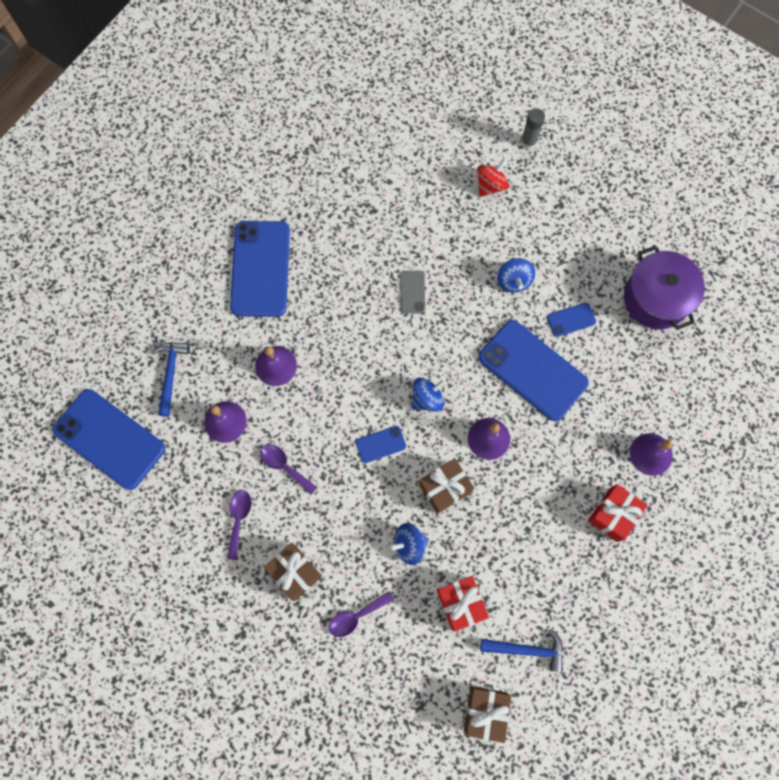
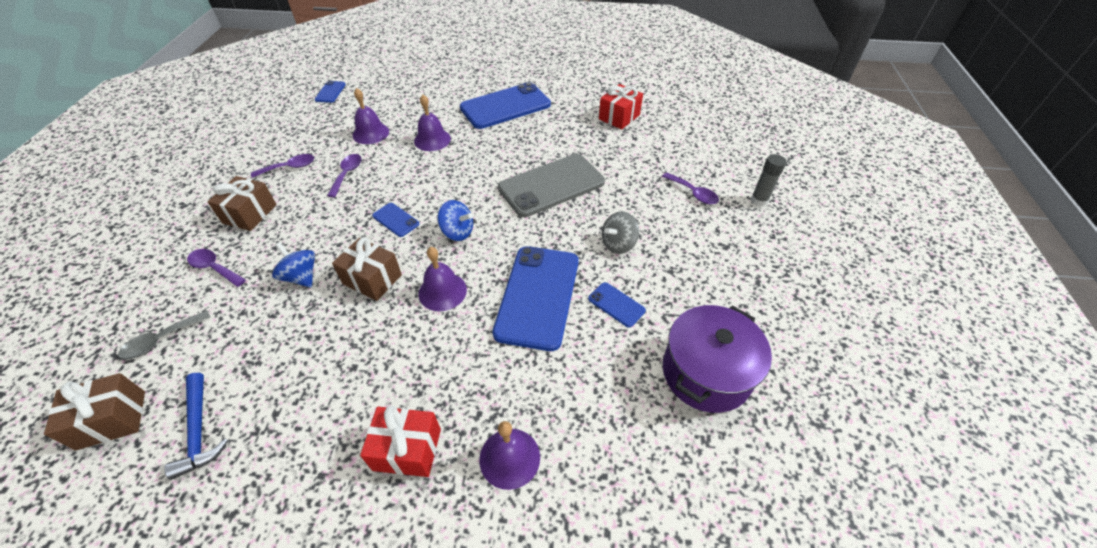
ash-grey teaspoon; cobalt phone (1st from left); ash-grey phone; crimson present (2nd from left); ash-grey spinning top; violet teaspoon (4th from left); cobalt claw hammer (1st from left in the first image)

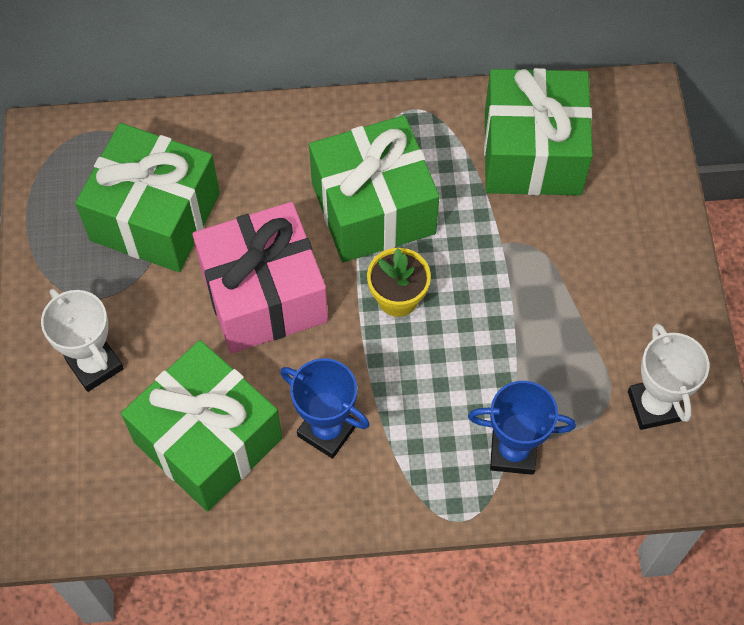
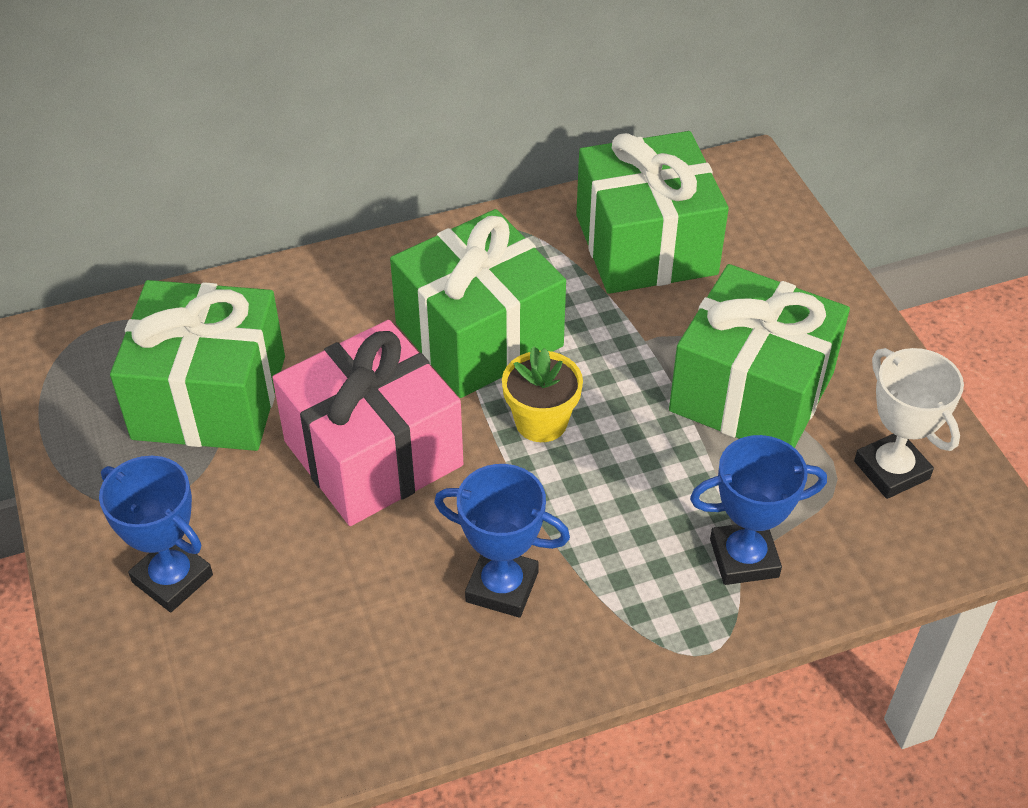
cobalt award cup (1st from left); emerald present (4th from left)

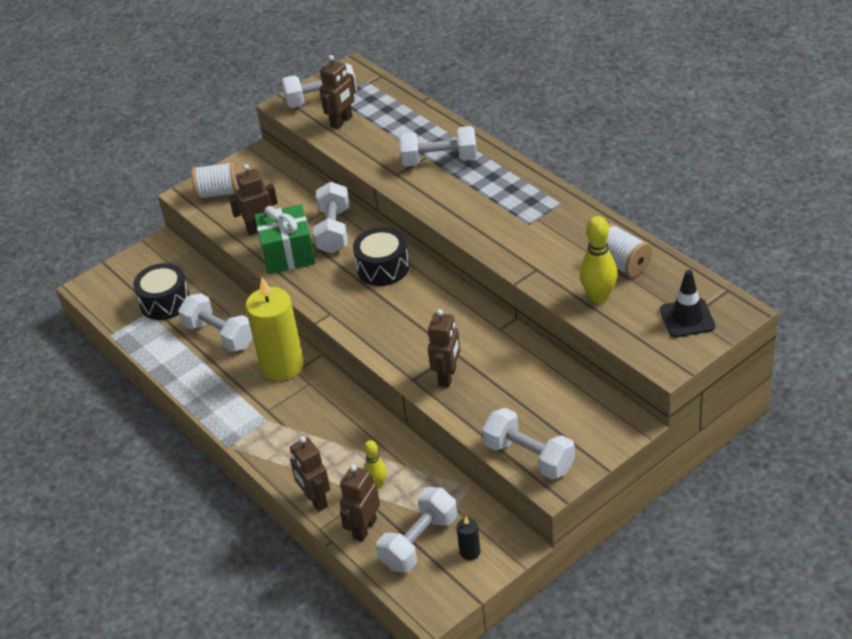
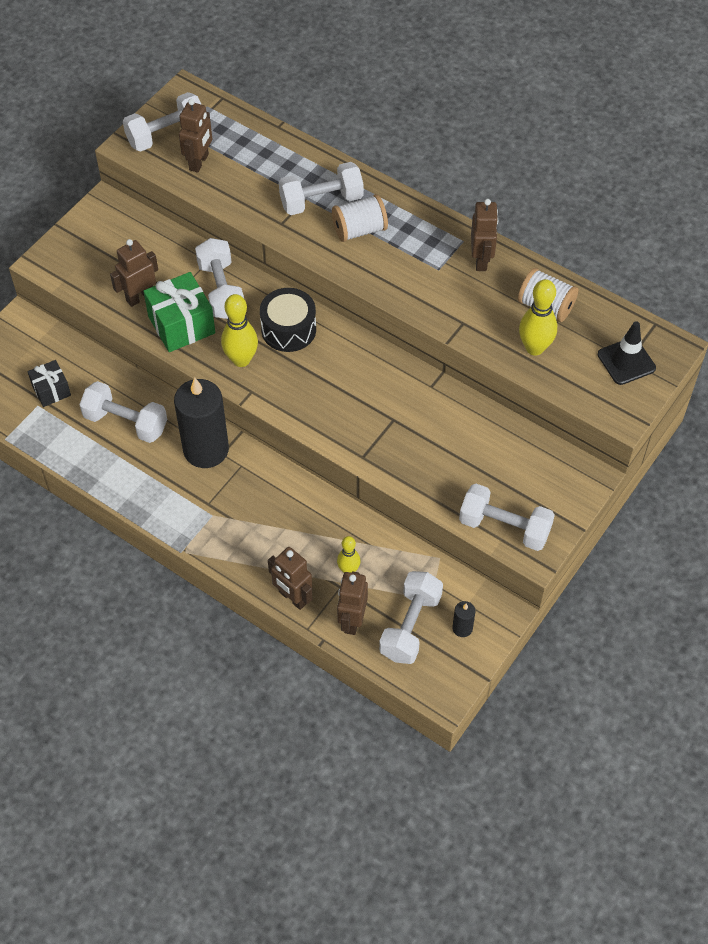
jet-black present; jet-black candle (1st from left); golden skittle (1st from left); pure white bobbin (1st from left); russet robot (5th from left)

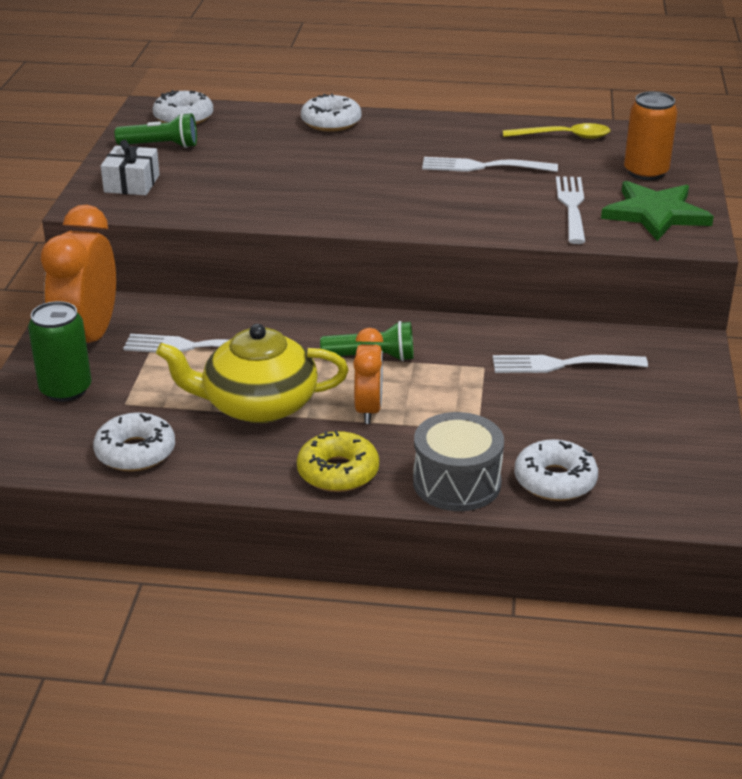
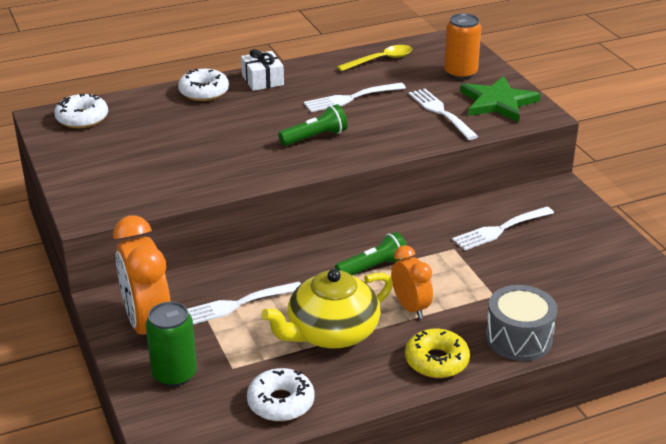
pure white present; emerald pocket torch (1st from left); pure white glazed donut (4th from left in the first image)

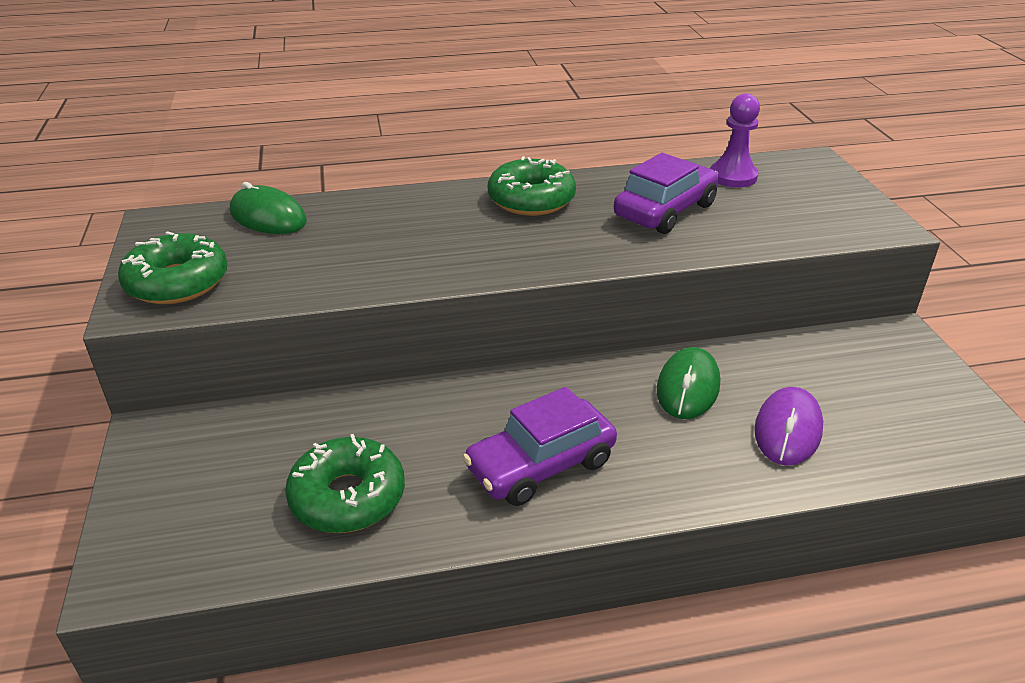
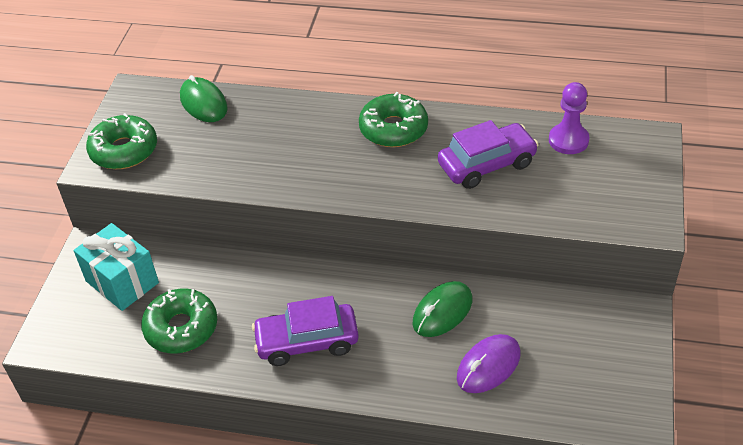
aqua present

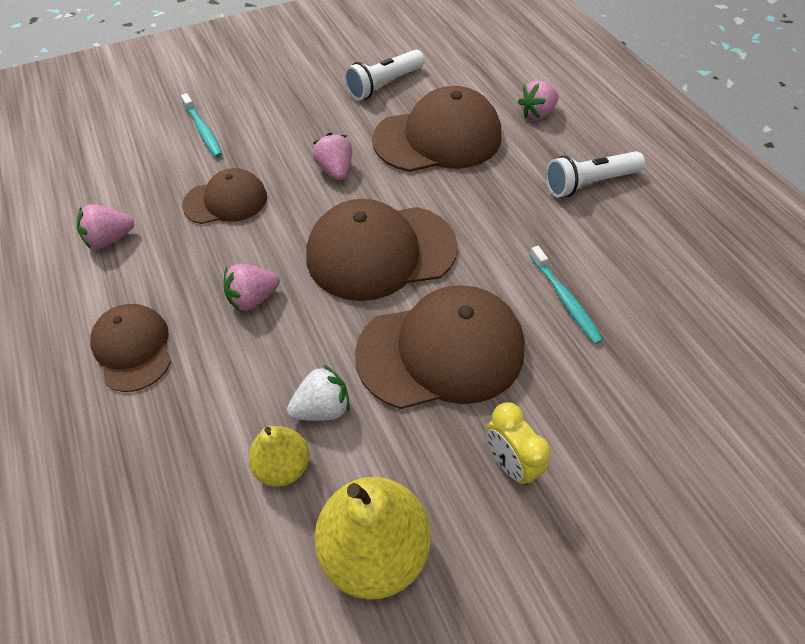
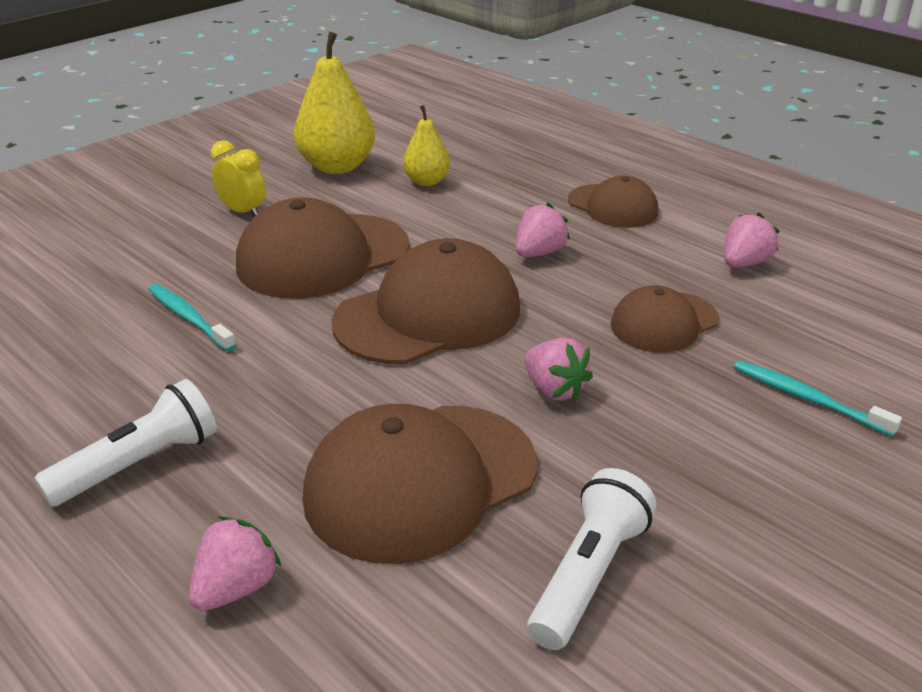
pure white strawberry

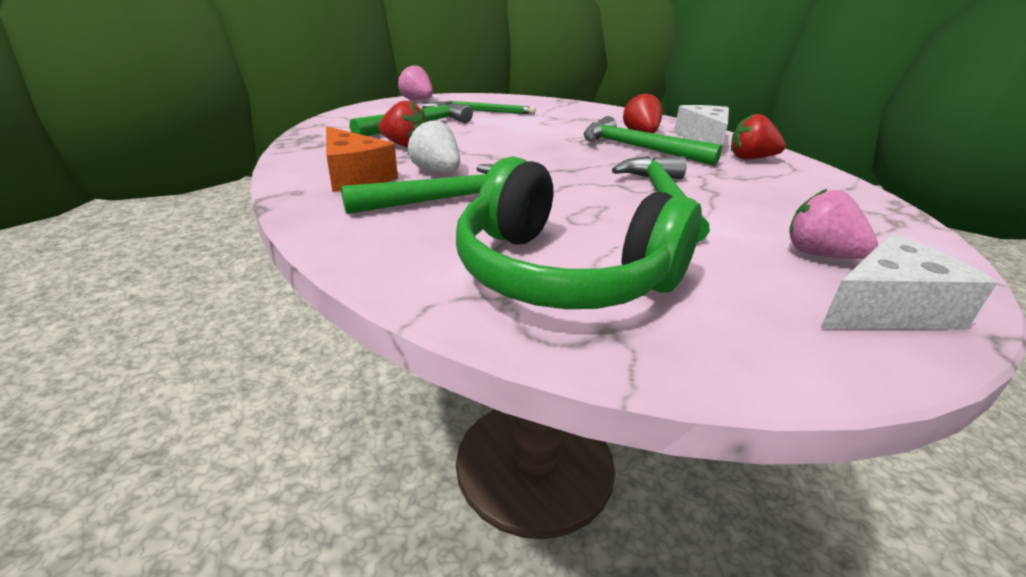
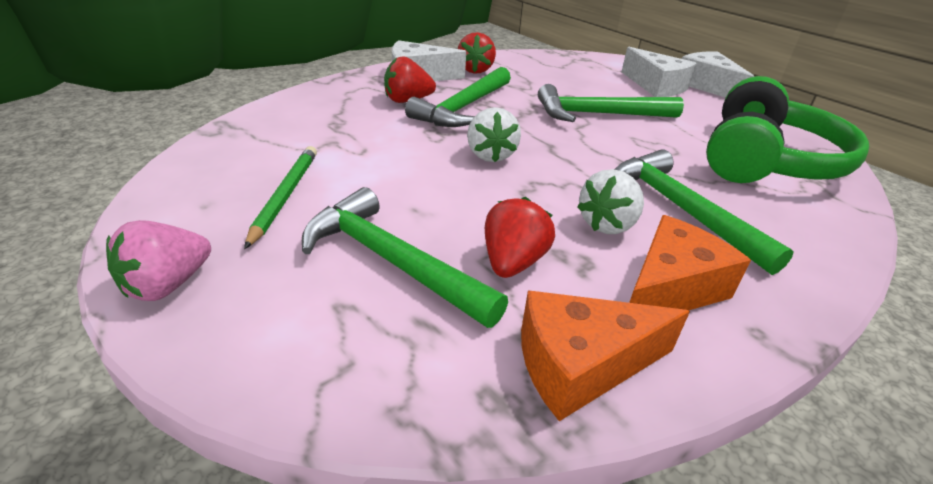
pure white strawberry (1st from left); orange piece of cheese (1st from left); pure white piece of cheese (2nd from left)

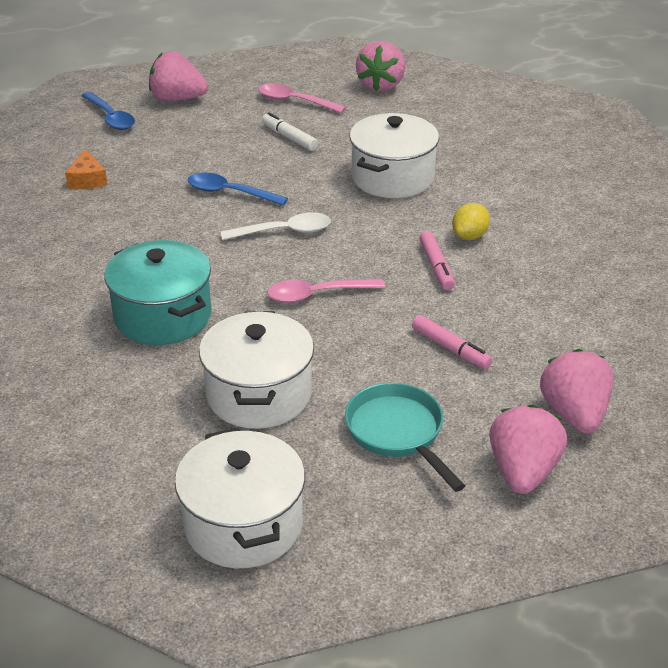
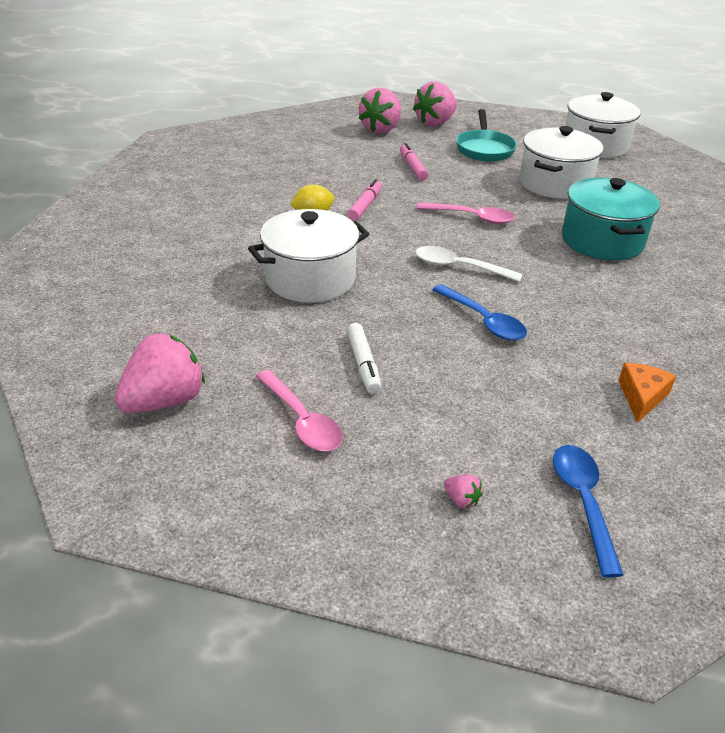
pink strawberry (4th from left)

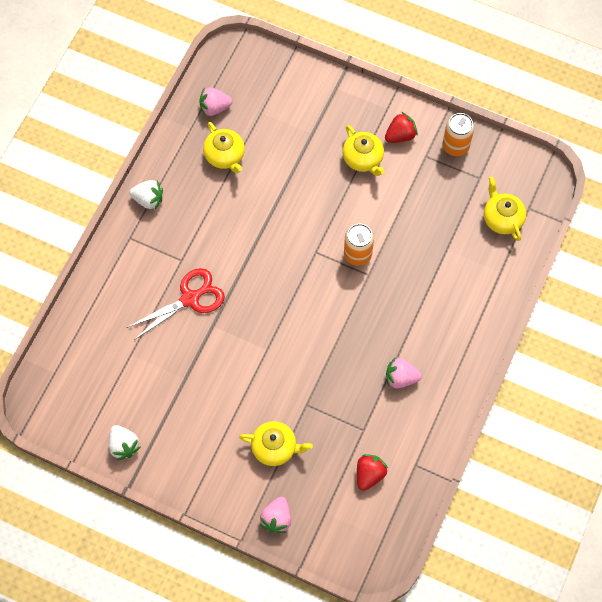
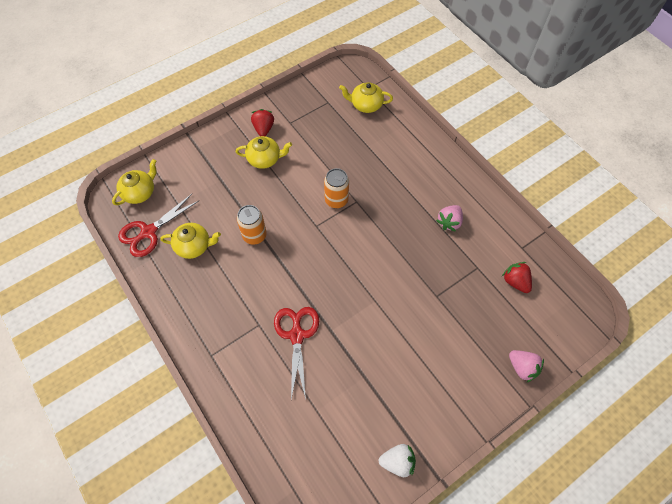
golden china teapot (1st from left); crimson scissors (1st from left); orange soda can (1st from left); pure white strawberry (2nd from left in the first image)

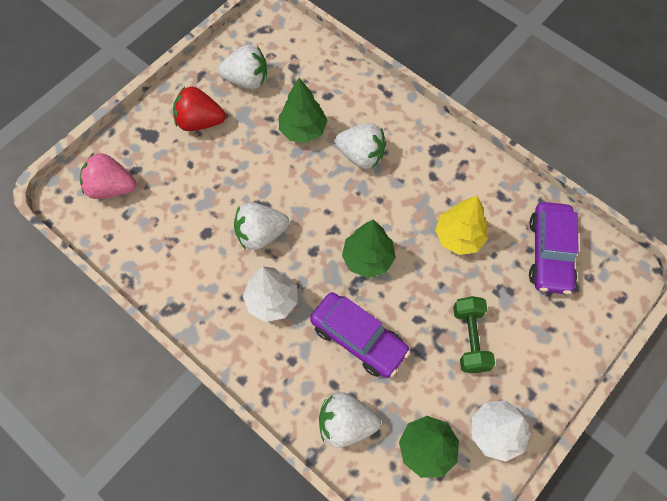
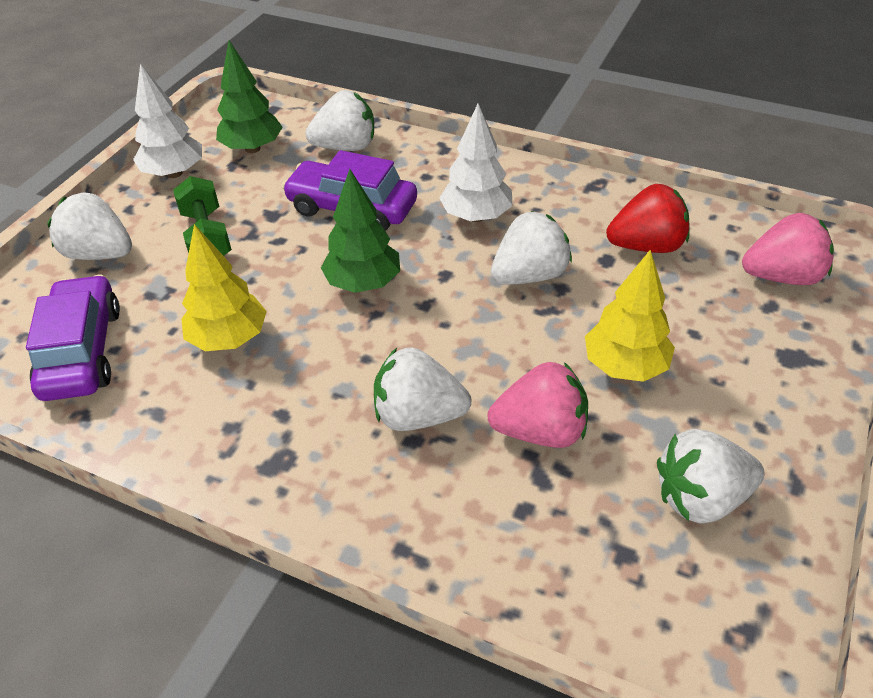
pure white strawberry (1st from left); pink strawberry (1st from left); golden tree (2nd from left); crimson strawberry

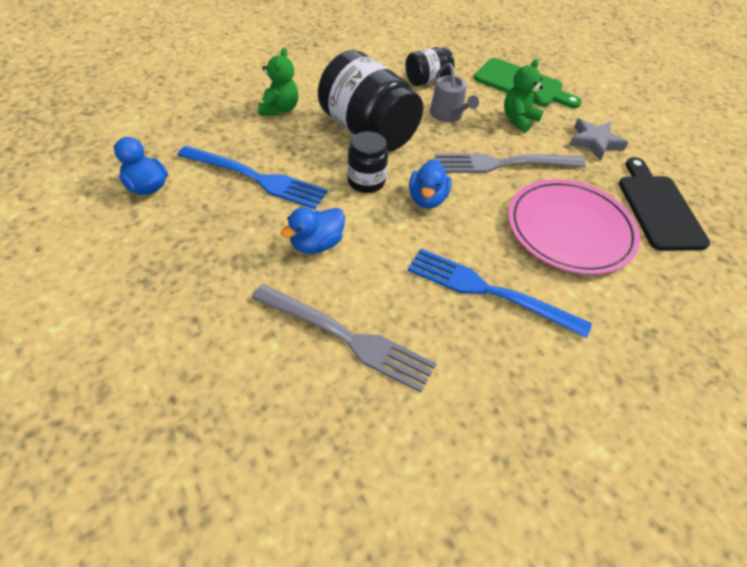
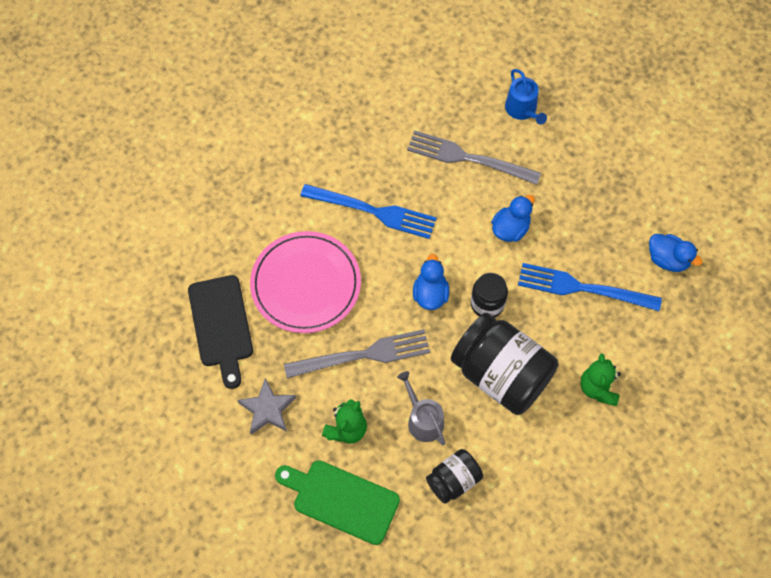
cobalt sprinkling can

